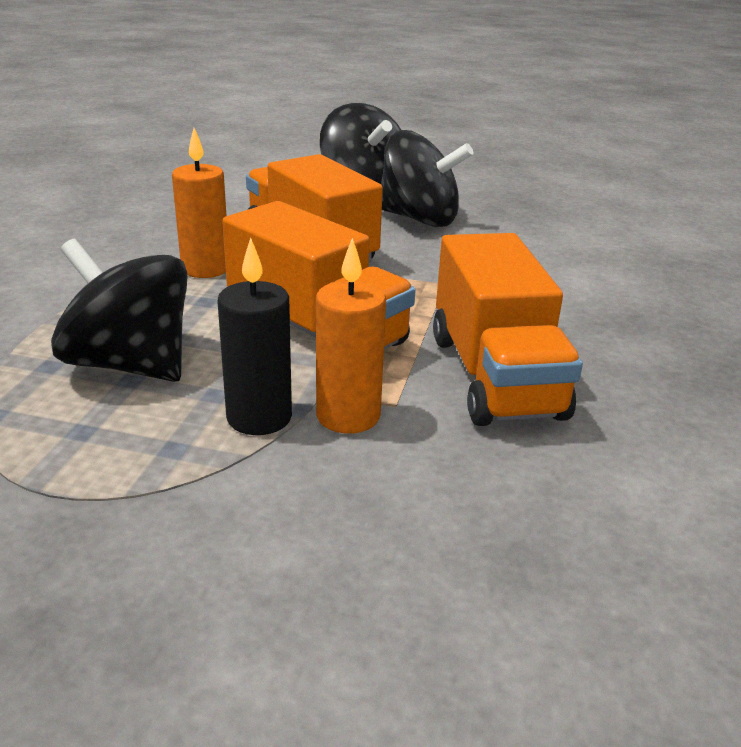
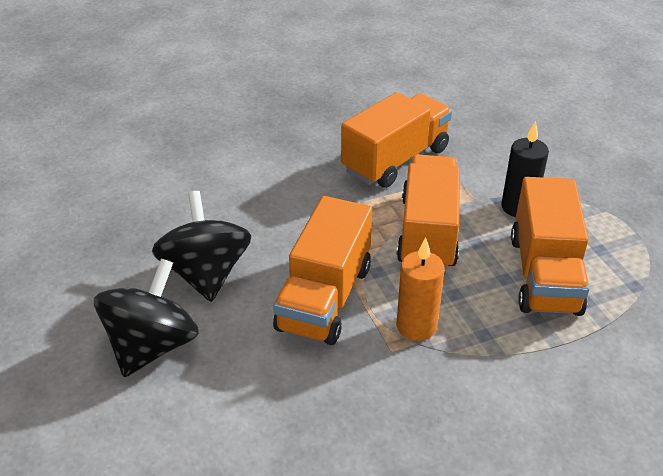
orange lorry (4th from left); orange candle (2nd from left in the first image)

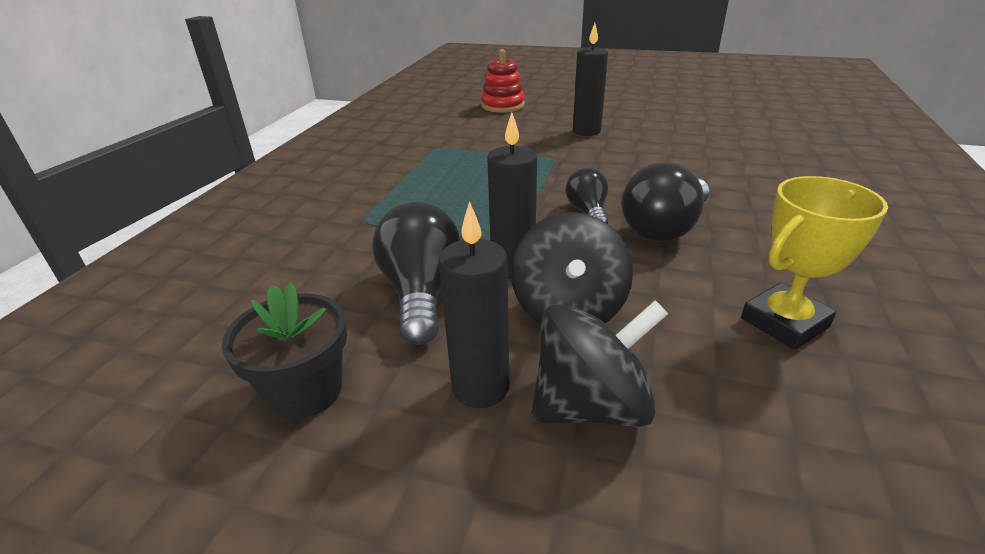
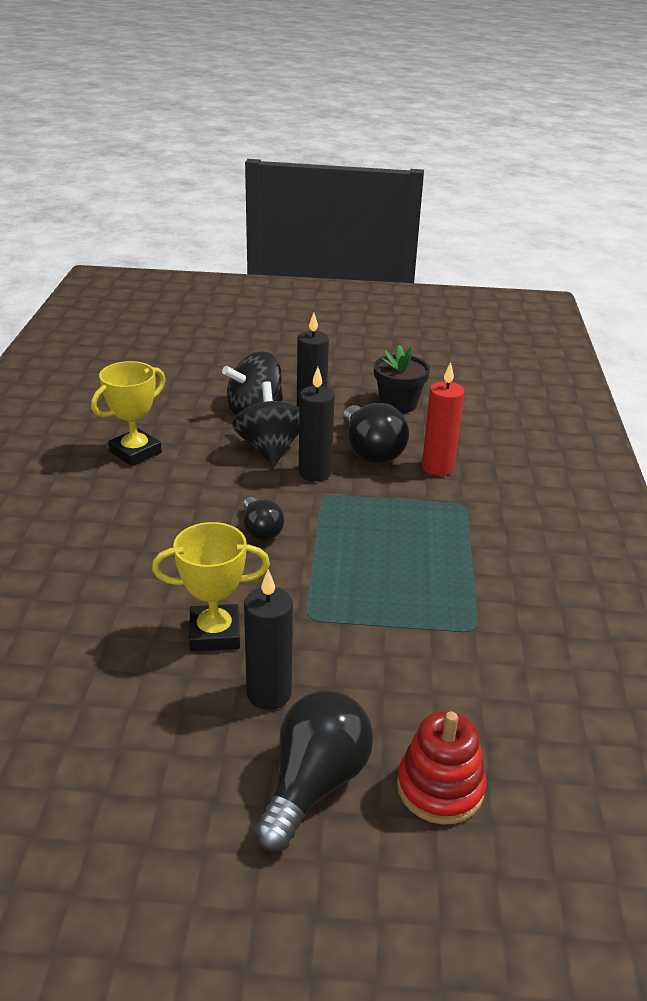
golden award cup (2nd from left); jet-black lightbulb (2nd from left); crimson candle

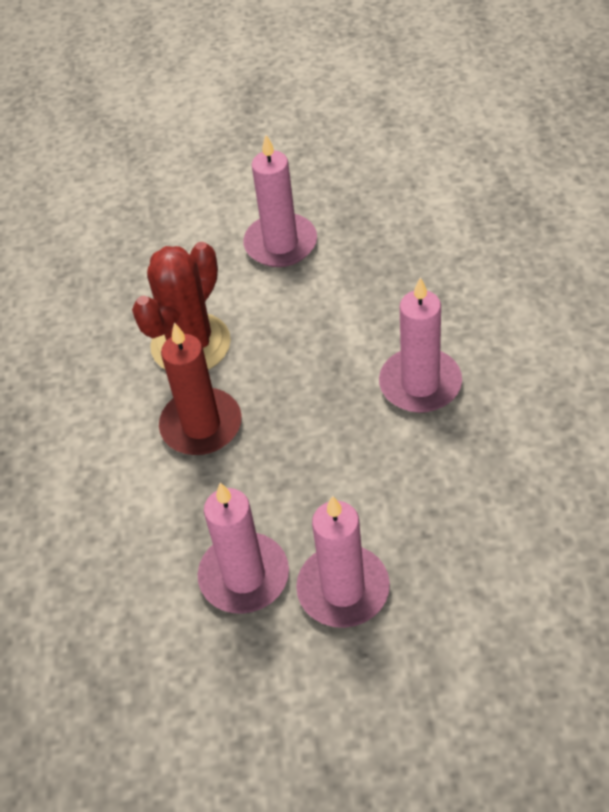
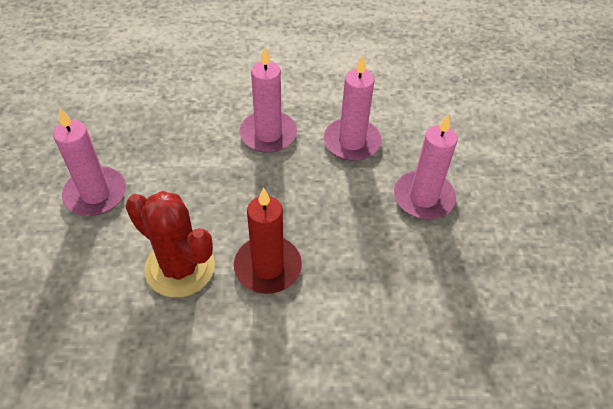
pink candle (3rd from left)

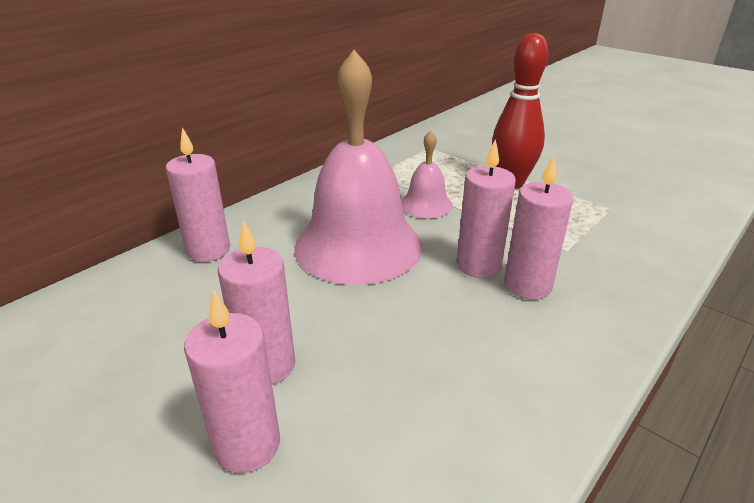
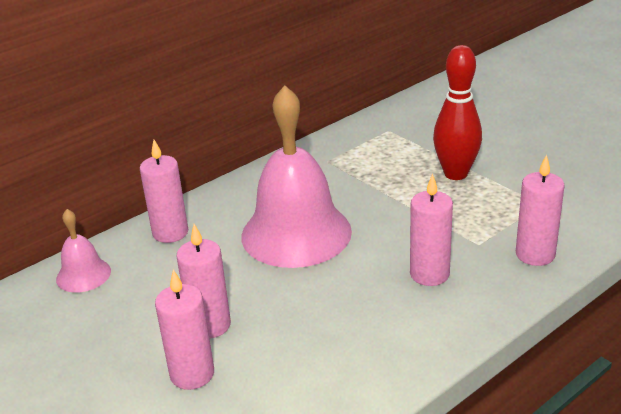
pink hand bell (1st from left); pink candle (5th from left)

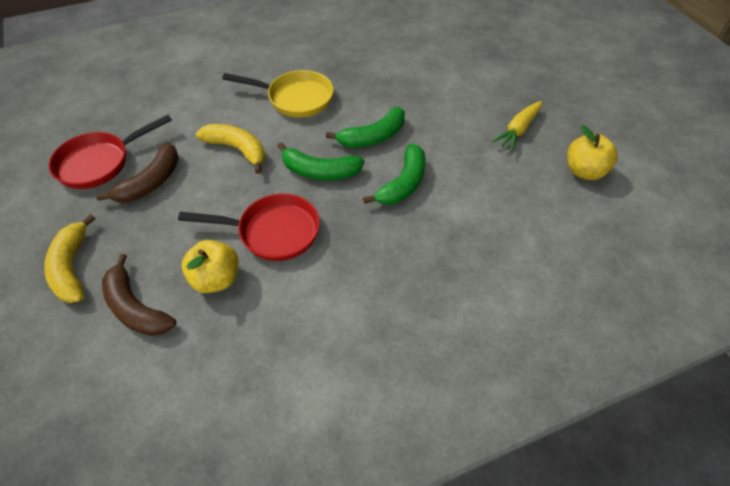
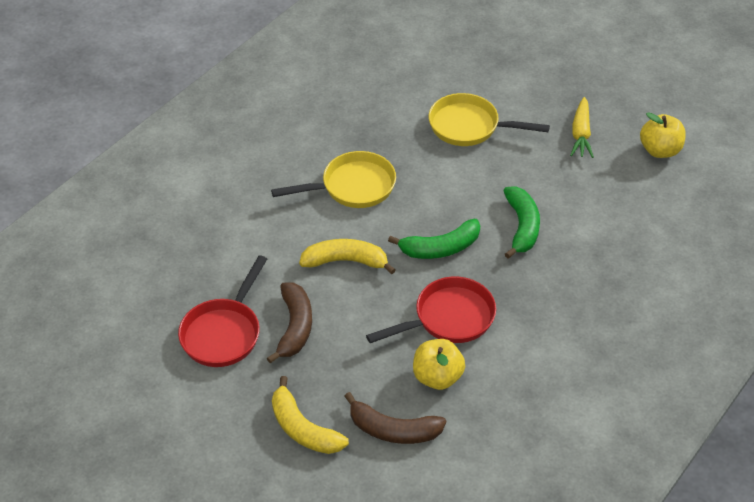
golden pan (2nd from left); emerald banana (2nd from left in the first image)

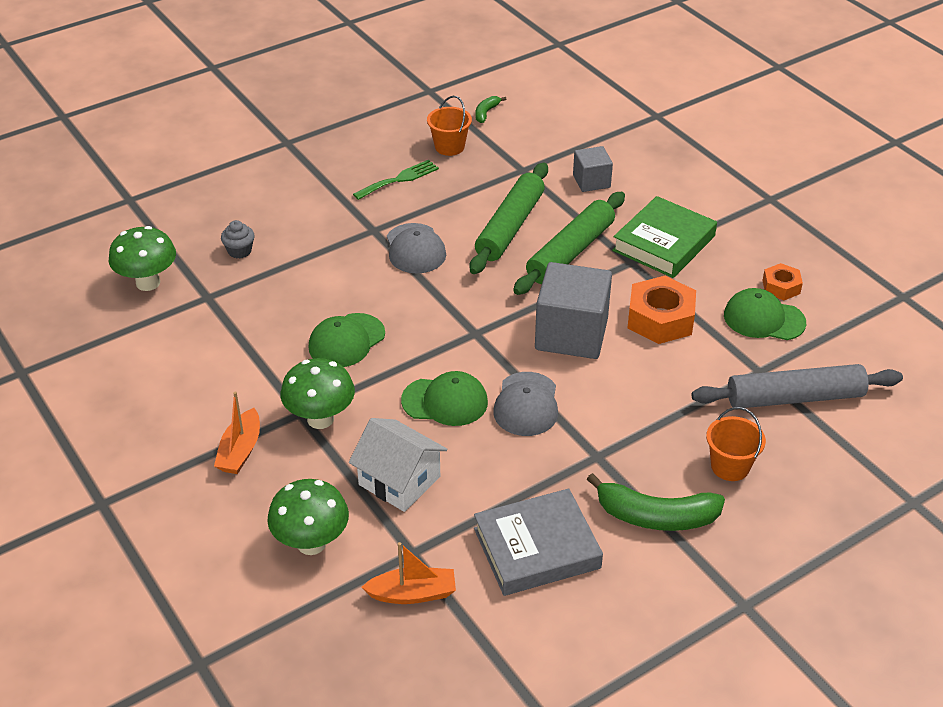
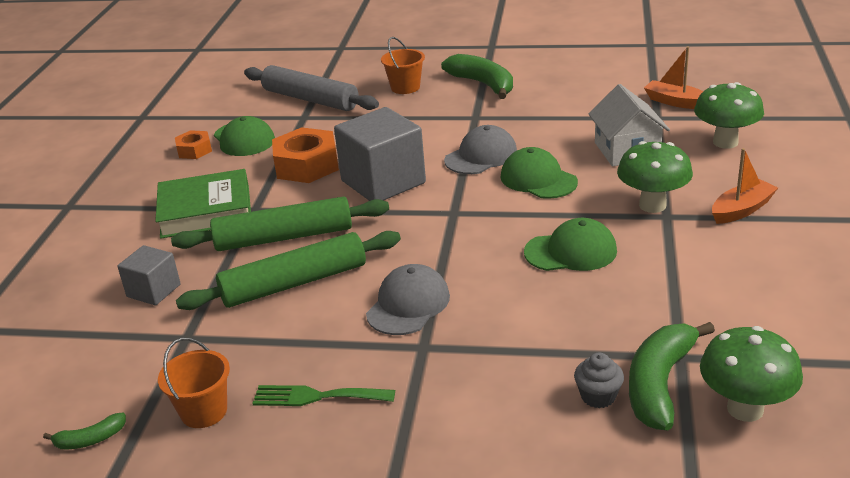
emerald banana (3rd from left); ash-grey hardback

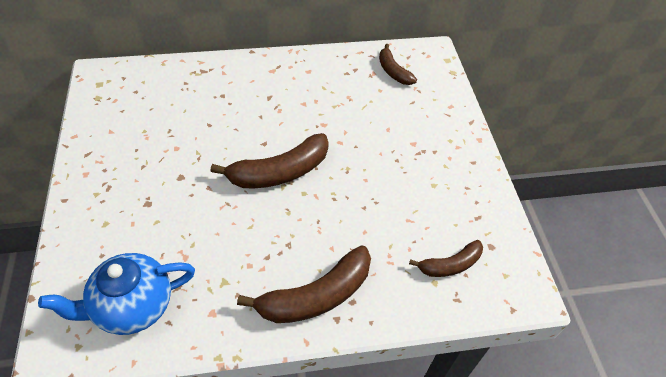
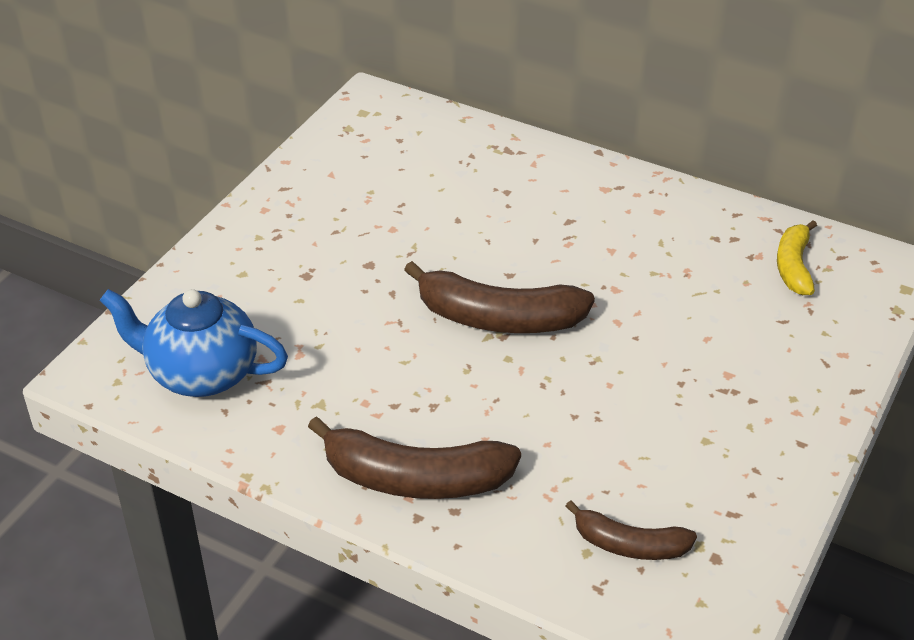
golden banana

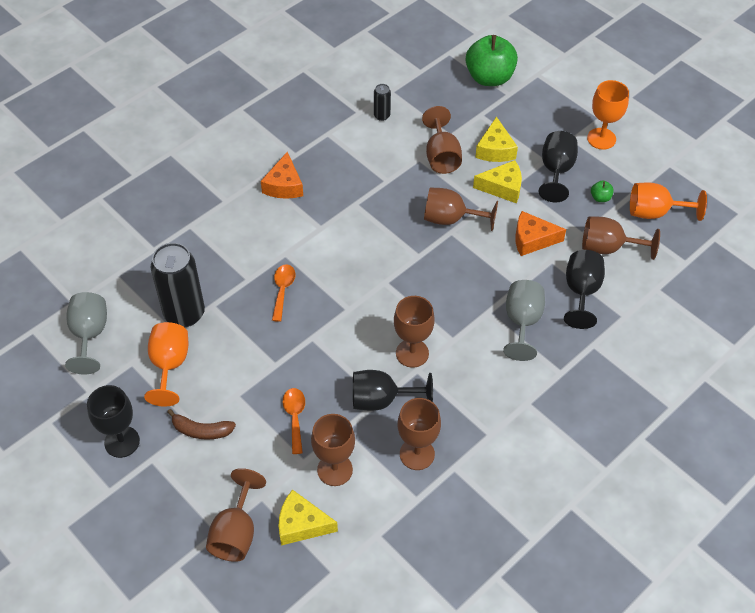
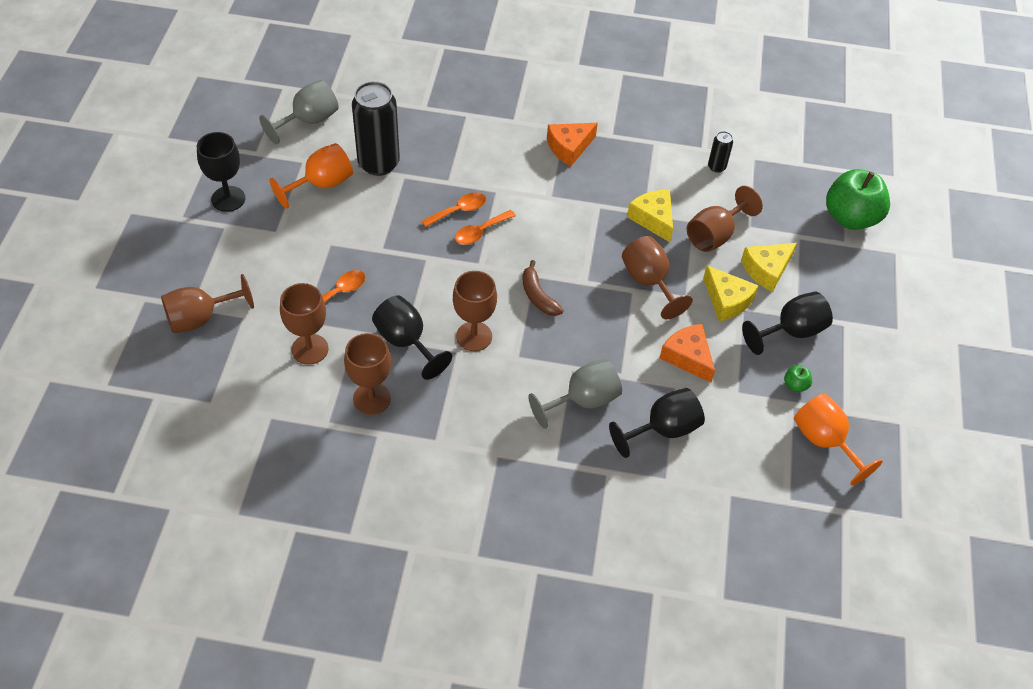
orange teaspoon (3rd from left); russet banana; golden piece of cheese (1st from left); russet wine glass (7th from left in the first image); orange wine glass (2nd from left in the first image)

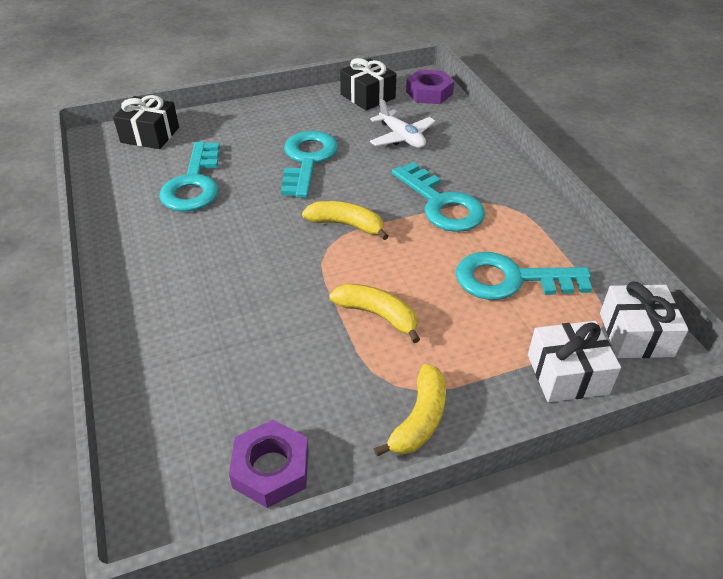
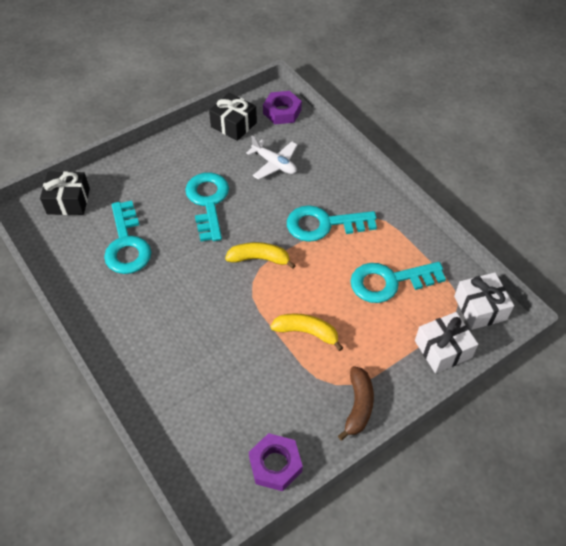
aqua latchkey (3rd from left); russet banana

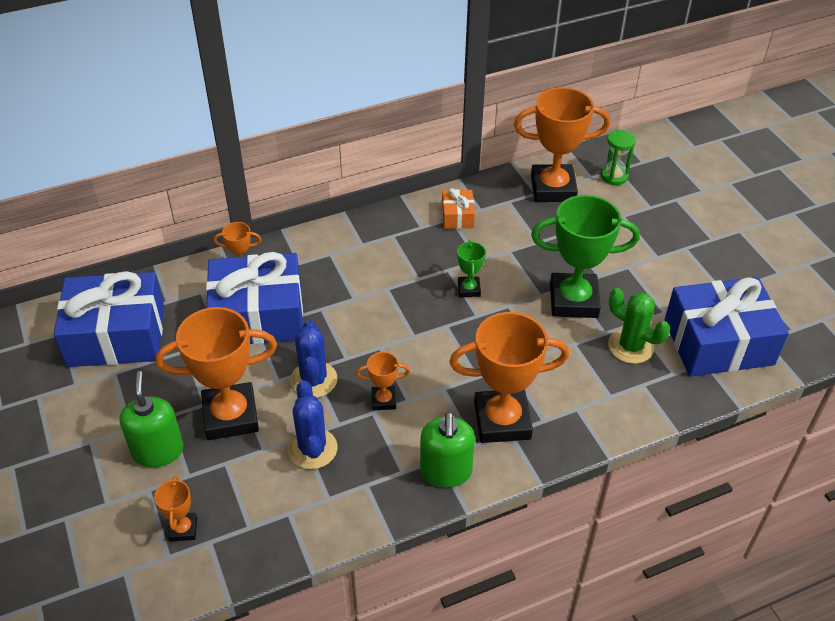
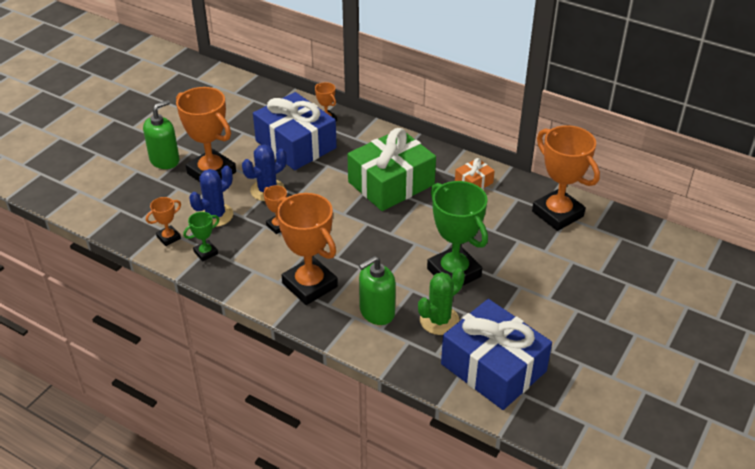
orange award cup (1st from left); emerald award cup (1st from left); emerald present; emerald soap pump (2nd from left); emerald saguaro cactus; cobalt present (1st from left in the first image); emerald sandglass

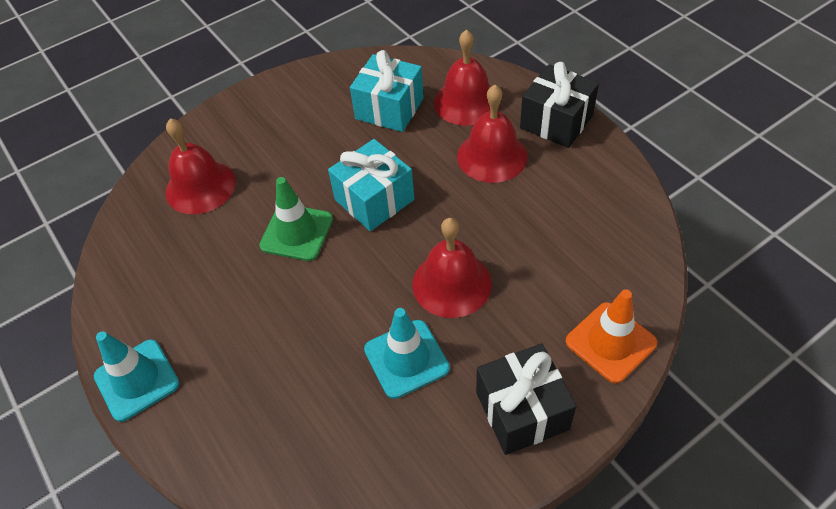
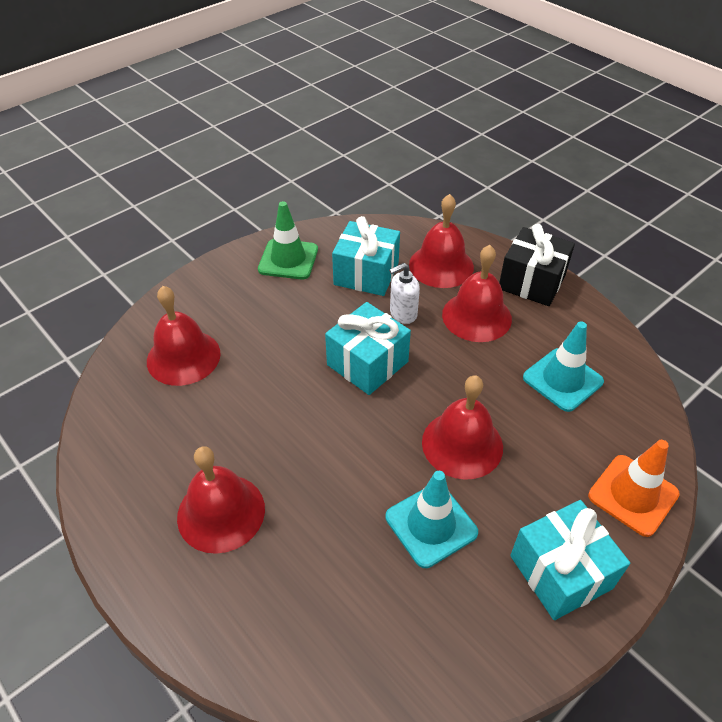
crimson hand bell (2nd from left); emerald safety cone; pure white soap pump; aqua present (3rd from left); aqua safety cone (2nd from left)

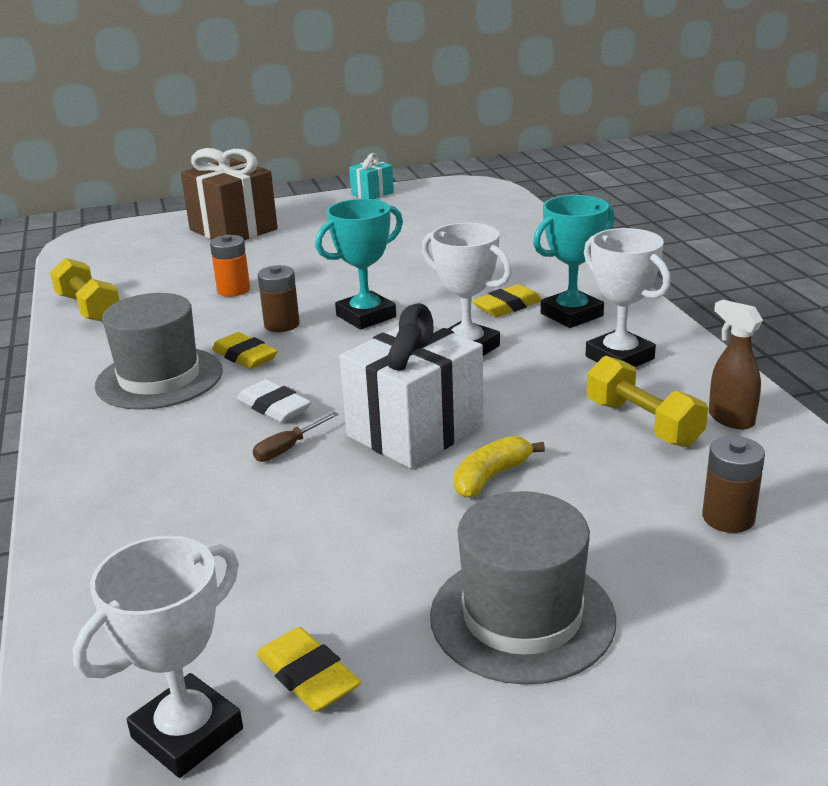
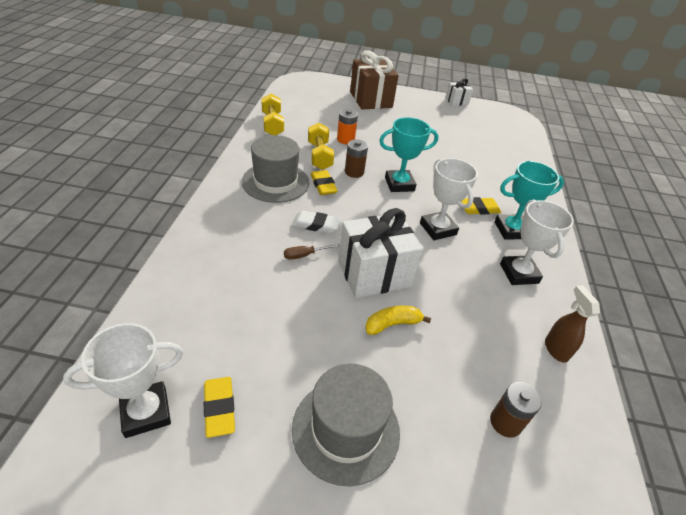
pure white pencil eraser; golden free weight (2nd from left); pure white present (2nd from left)

